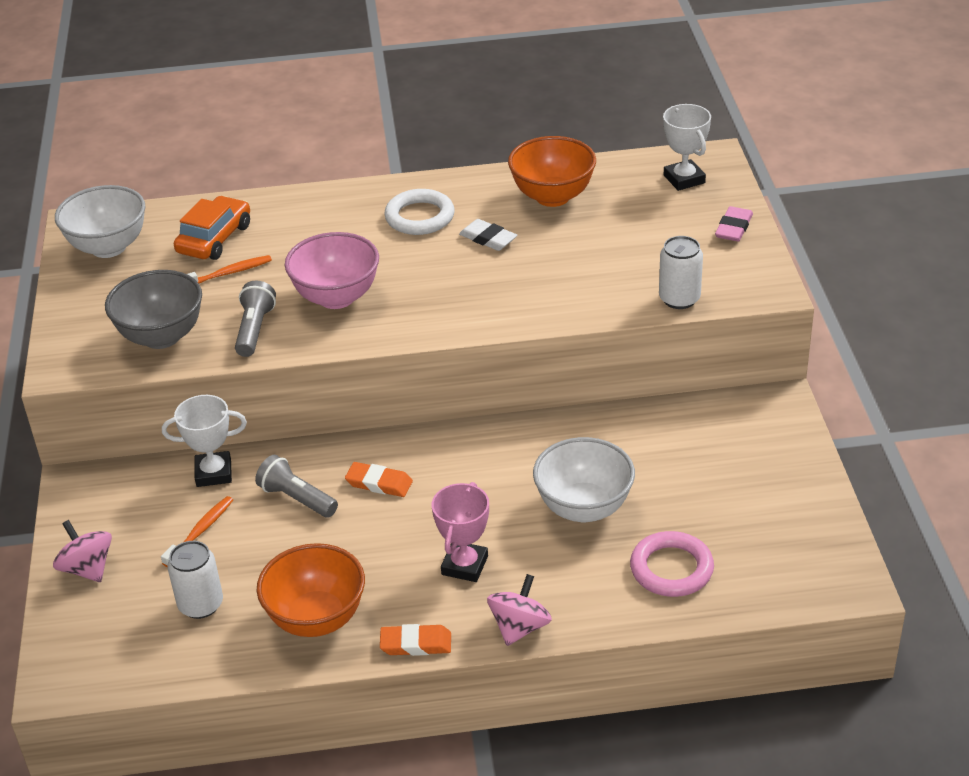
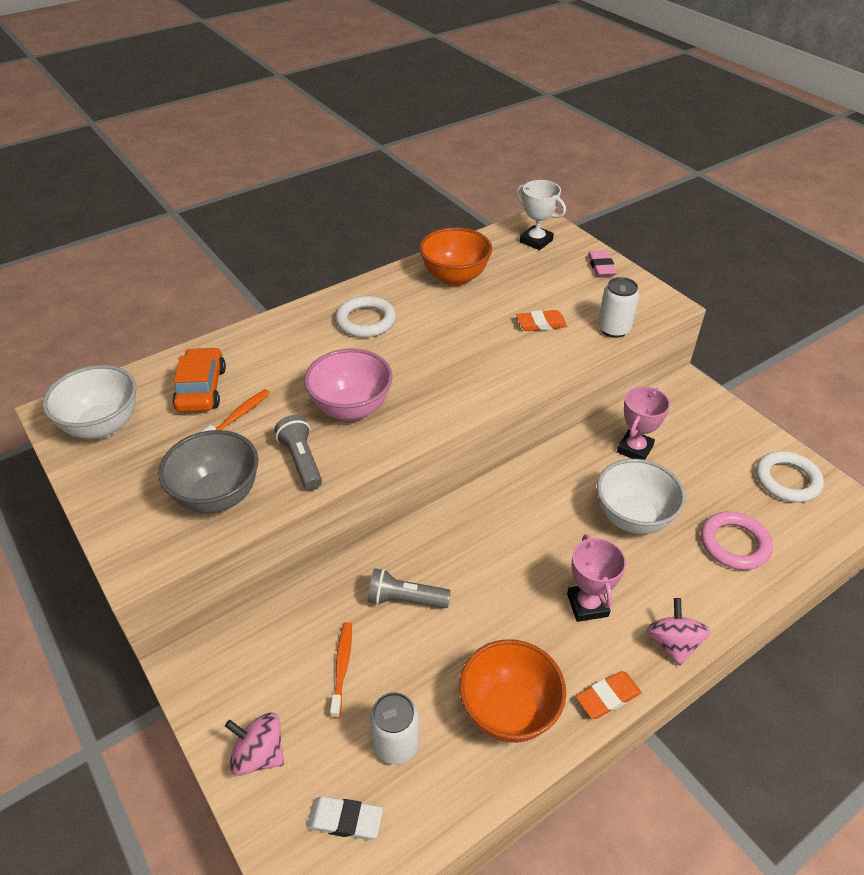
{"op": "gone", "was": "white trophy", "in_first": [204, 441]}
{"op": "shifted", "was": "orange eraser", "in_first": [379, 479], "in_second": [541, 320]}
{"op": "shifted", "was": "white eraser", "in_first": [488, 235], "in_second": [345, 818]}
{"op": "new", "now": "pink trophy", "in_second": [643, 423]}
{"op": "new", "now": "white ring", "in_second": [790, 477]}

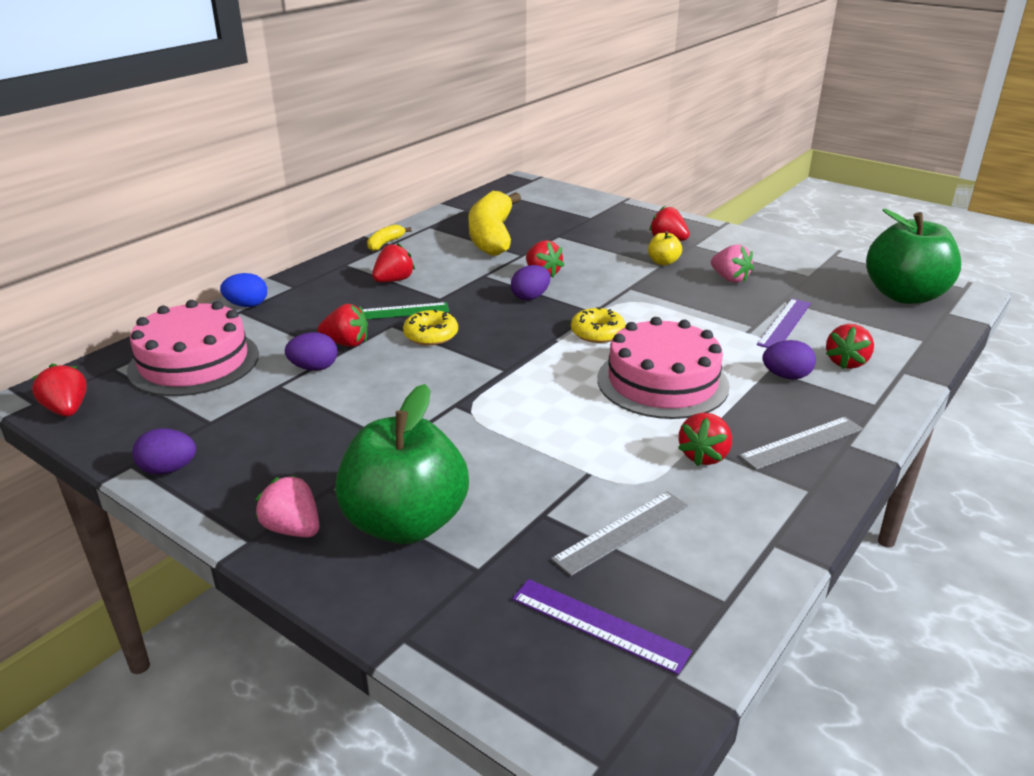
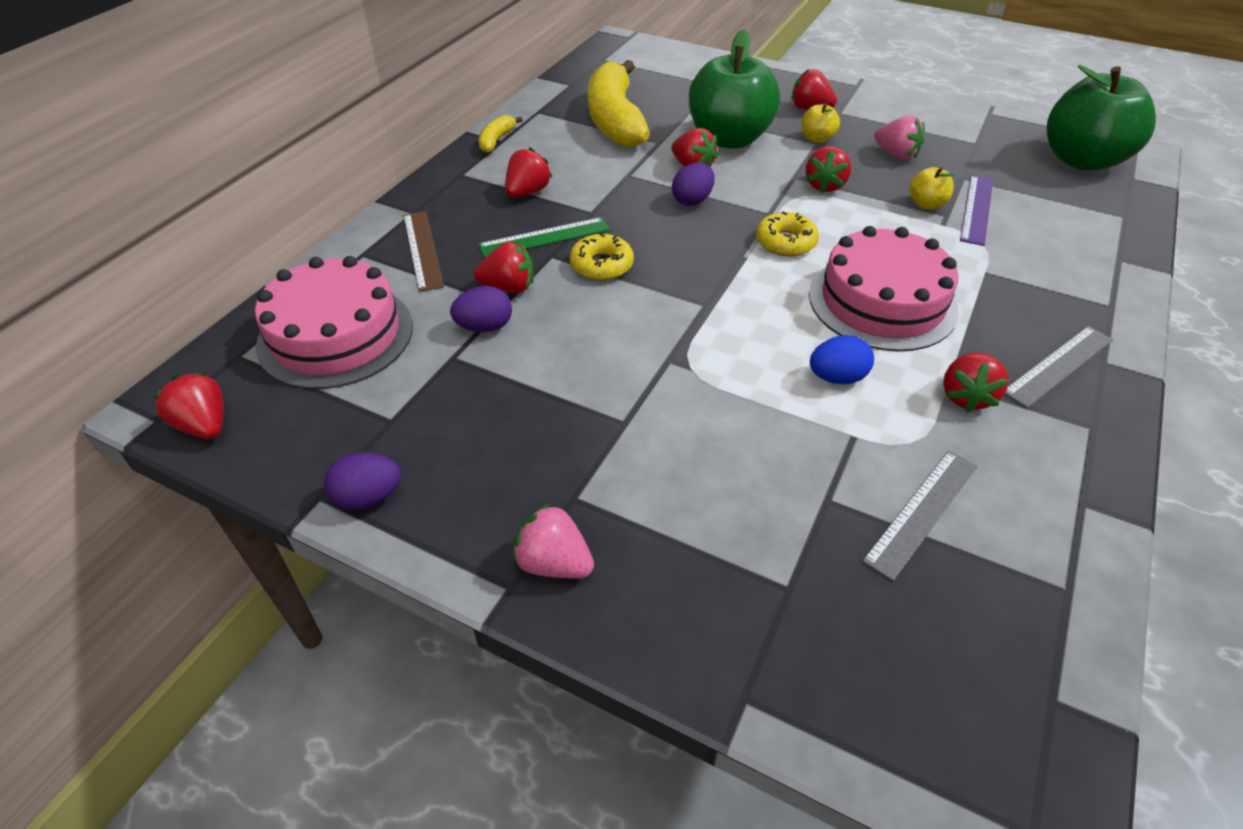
{"op": "shifted", "was": "blue egg", "in_first": [243, 290], "in_second": [842, 359]}
{"op": "shifted", "was": "green apple", "in_first": [402, 464], "in_second": [734, 89]}
{"op": "gone", "was": "purple ruler", "in_first": [602, 627]}
{"op": "gone", "was": "purple egg", "in_first": [789, 359]}
{"op": "shifted", "was": "red strawberry", "in_first": [850, 346], "in_second": [828, 169]}
{"op": "new", "now": "brown ruler", "in_second": [423, 251]}
{"op": "new", "now": "yellow apple", "in_second": [931, 188]}

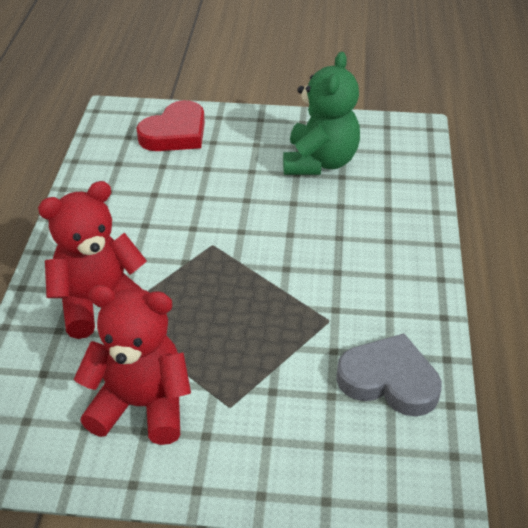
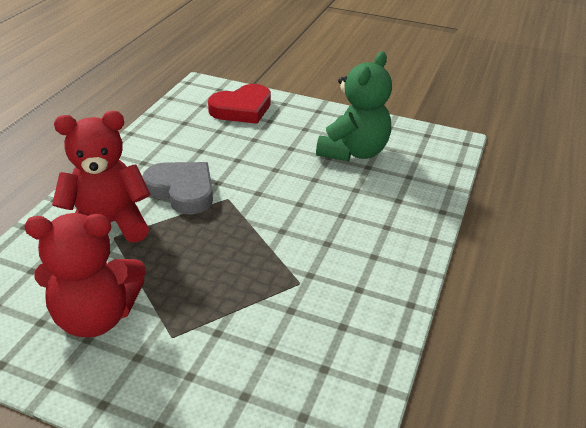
{"op": "rotated", "was": "red teddy bear", "in_first": [132, 365], "in_second": [84, 275], "clockwise": 150}
{"op": "shifted", "was": "grey heart", "in_first": [389, 375], "in_second": [177, 188]}

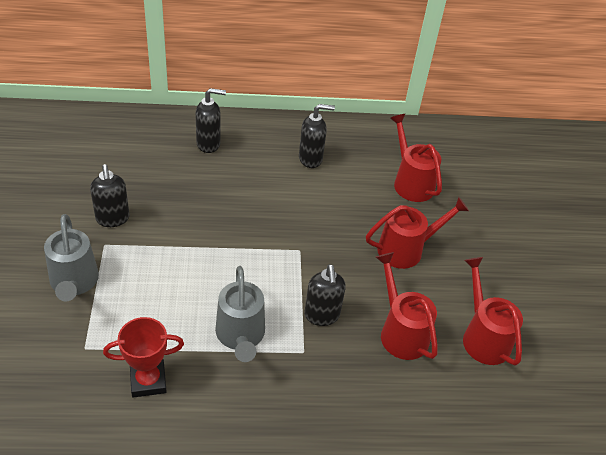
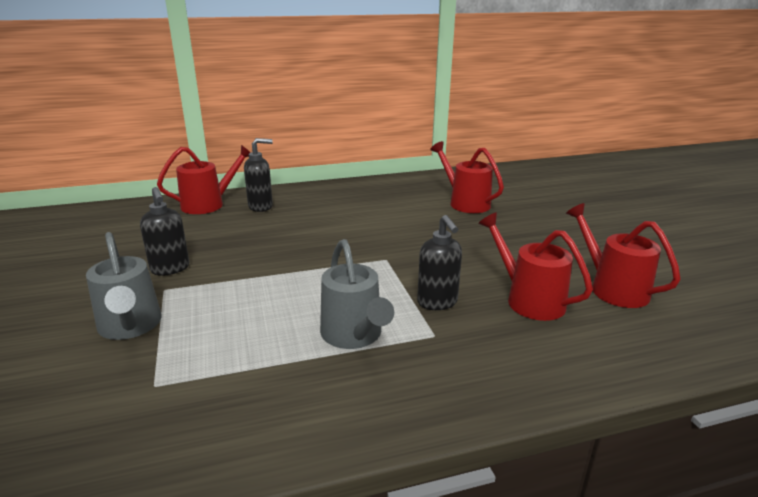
{"op": "gone", "was": "red trophy", "in_first": [143, 357]}
{"op": "gone", "was": "black soap dispenser", "in_first": [317, 136]}
{"op": "shifted", "was": "red watering can", "in_first": [417, 233], "in_second": [204, 179]}

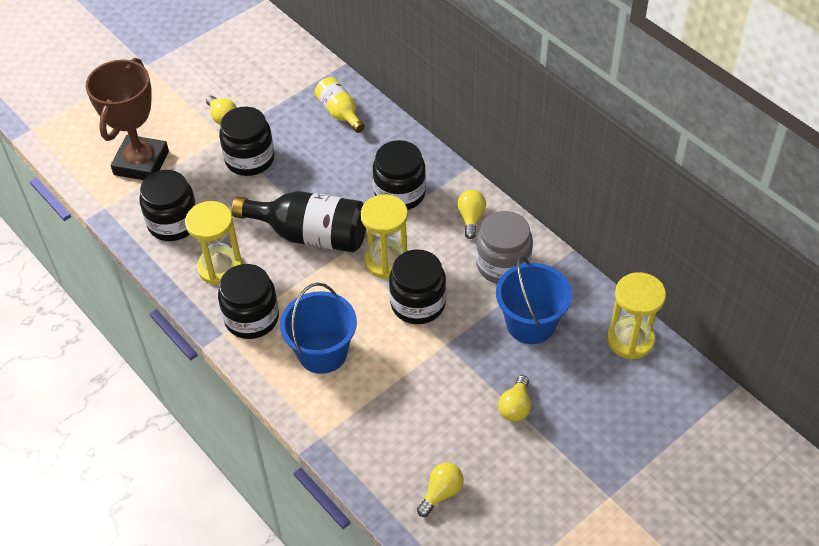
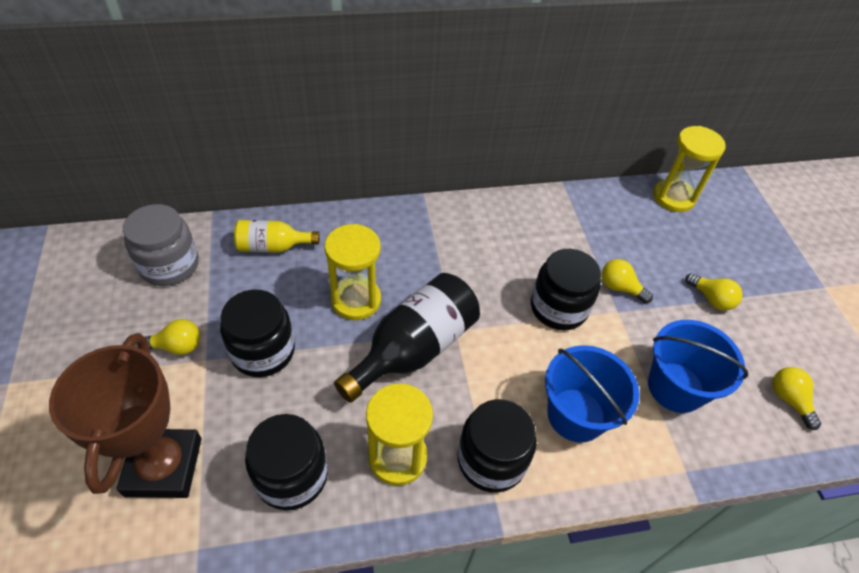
{"op": "rotated", "was": "brown trophy", "in_first": [127, 119], "in_second": [125, 415], "clockwise": 45}
{"op": "shifted", "was": "yellow hourglass", "in_first": [384, 236], "in_second": [353, 272]}
{"op": "gone", "was": "black jar", "in_first": [399, 175]}
{"op": "shifted", "was": "yellow light bulb", "in_first": [471, 214], "in_second": [627, 281]}
{"op": "shifted", "was": "grey jar", "in_first": [504, 247], "in_second": [161, 245]}
{"op": "shifted", "was": "blue bucket", "in_first": [534, 300], "in_second": [698, 366]}

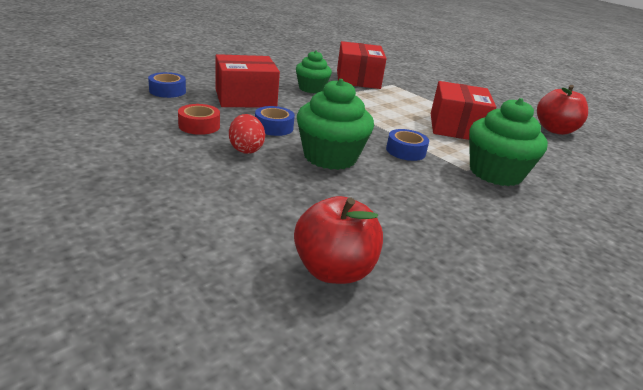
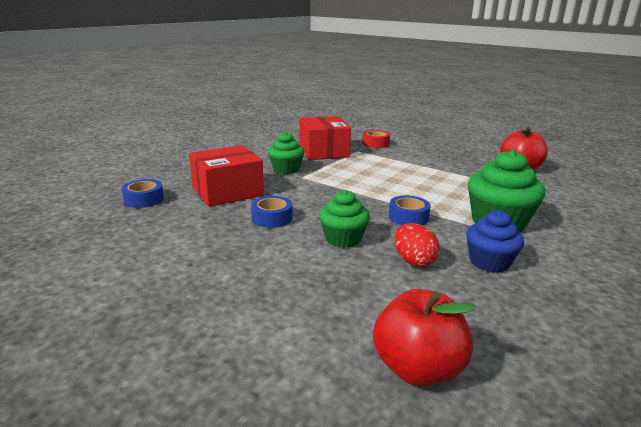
{"op": "shifted", "was": "red tape", "in_first": [199, 119], "in_second": [376, 139]}
{"op": "shifted", "was": "red egg", "in_first": [247, 134], "in_second": [417, 245]}
{"op": "scaled", "was": "green cupcake", "in_first": [335, 124], "in_second": [344, 219], "ratio": 0.64}
{"op": "gone", "was": "red box", "in_first": [463, 110]}
{"op": "new", "now": "blue cupcake", "in_second": [495, 241]}

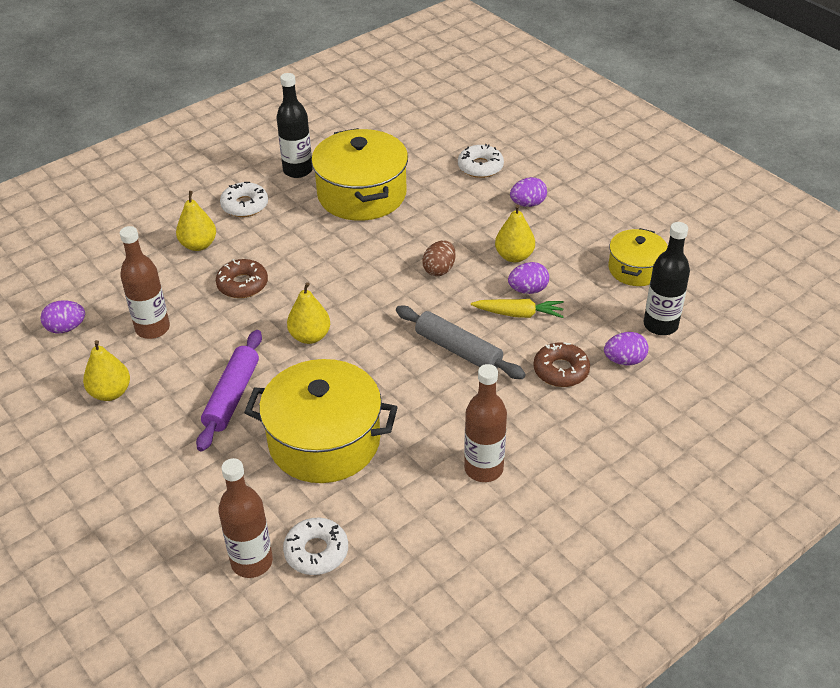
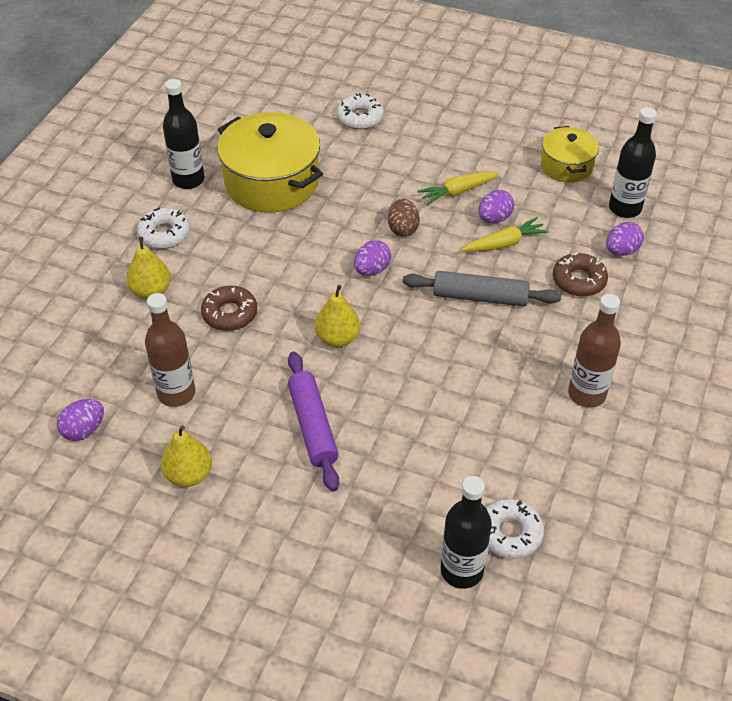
{"op": "repainted", "was": "brown bottle", "now": "black bottle", "in_first": [245, 518], "in_second": [466, 532]}
{"op": "gone", "was": "yellow pot", "in_first": [321, 421]}
{"op": "swapped", "was": "yellow pear", "now": "yellow carrot", "in_first": [515, 233], "in_second": [458, 188]}
{"op": "shifted", "was": "purple egg", "in_first": [528, 192], "in_second": [372, 258]}

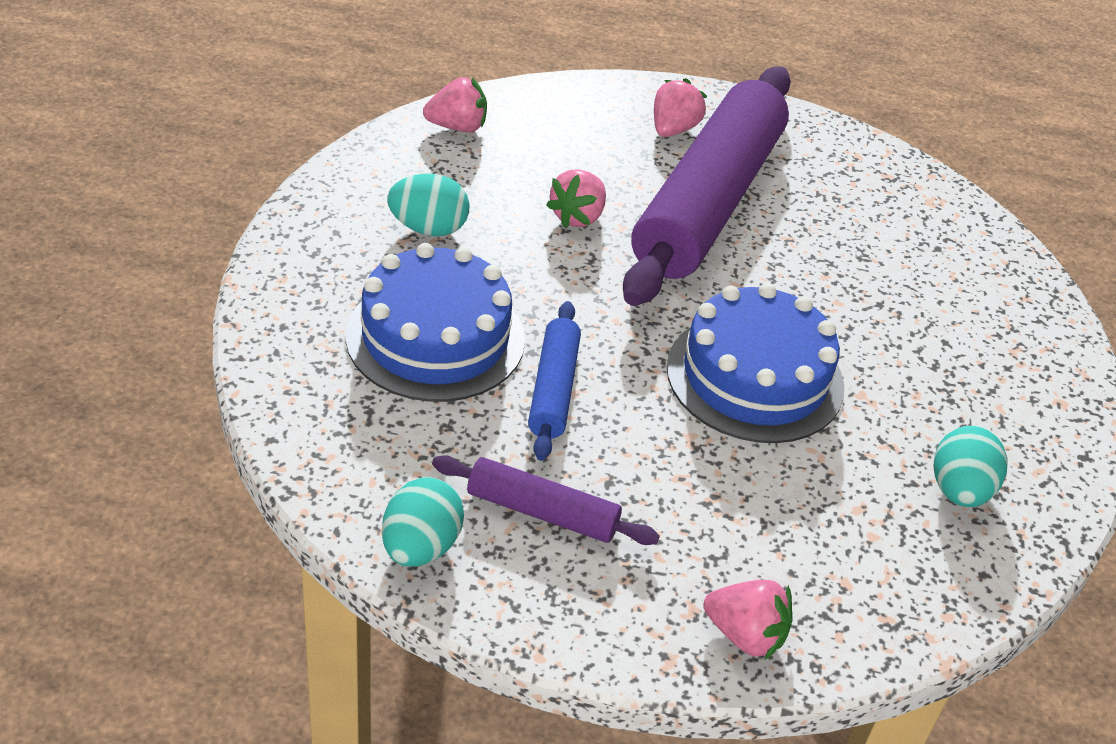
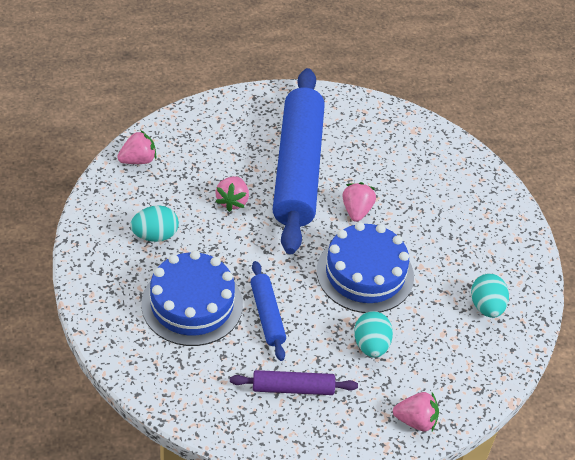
{"op": "shifted", "was": "turquoise egg", "in_first": [423, 522], "in_second": [373, 334]}
{"op": "repainted", "was": "purple rolling pin", "now": "blue rolling pin", "in_first": [707, 186], "in_second": [299, 161]}
{"op": "shifted", "was": "pink strawberry", "in_first": [680, 107], "in_second": [359, 202]}

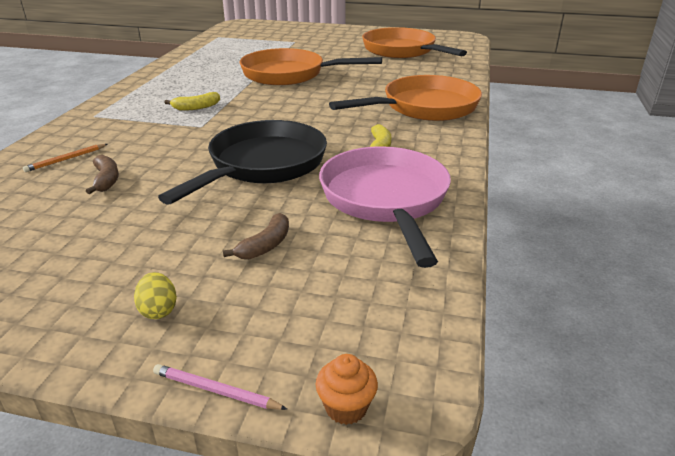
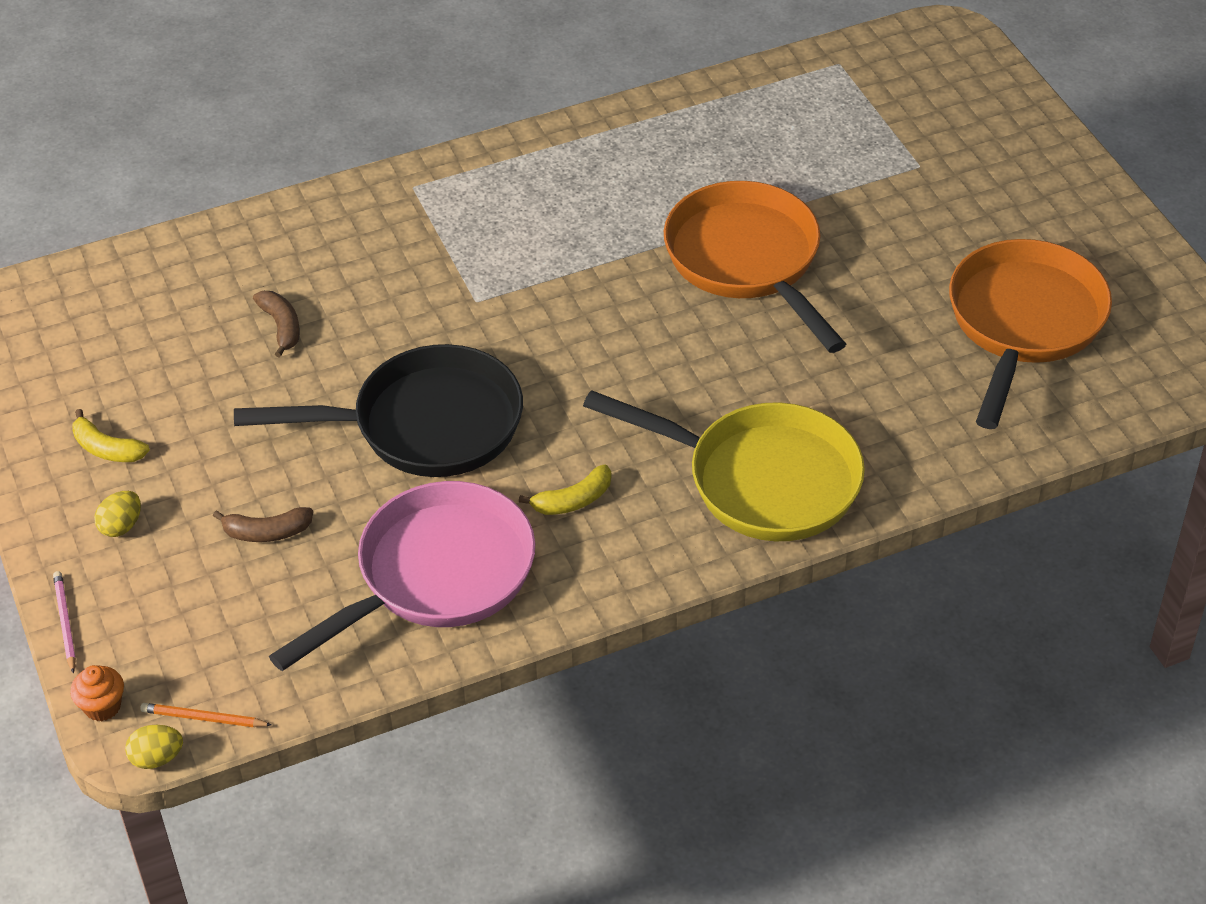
{"op": "shifted", "was": "orange pencil", "in_first": [65, 158], "in_second": [206, 715]}
{"op": "rotated", "was": "brown banana", "in_first": [102, 174], "in_second": [276, 324], "clockwise": -60}
{"op": "shifted", "was": "yellow banana", "in_first": [192, 101], "in_second": [111, 435]}
{"op": "repainted", "was": "orange pan", "now": "yellow pan", "in_first": [405, 98], "in_second": [724, 465]}
{"op": "new", "now": "yellow egg", "in_second": [154, 747]}

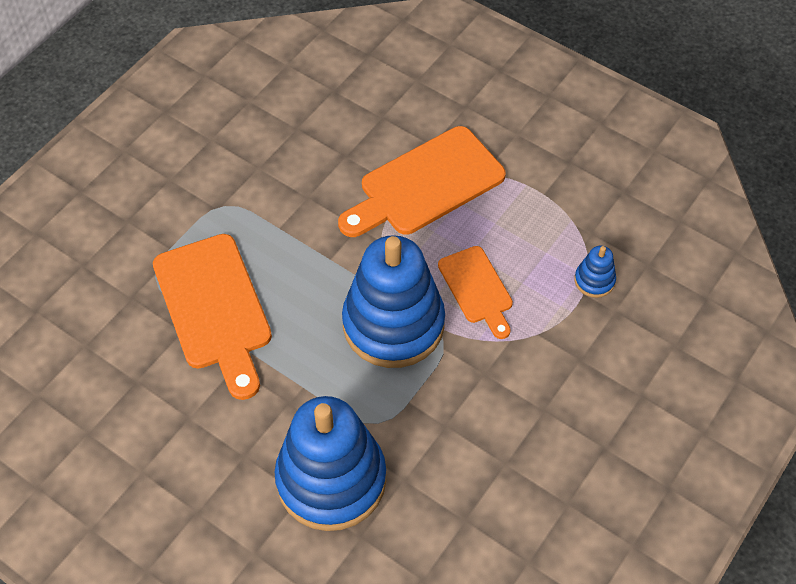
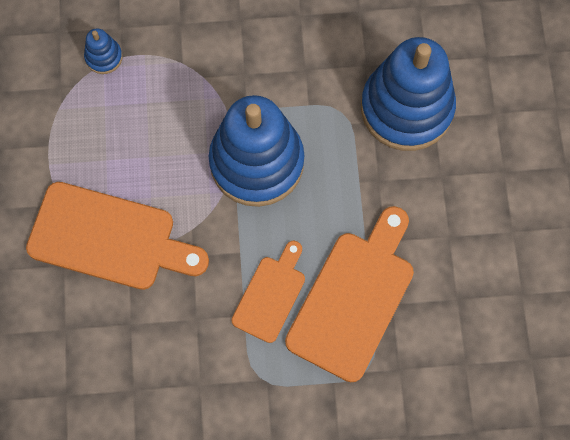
{"op": "shifted", "was": "orange cutting board", "in_first": [475, 292], "in_second": [268, 292]}

